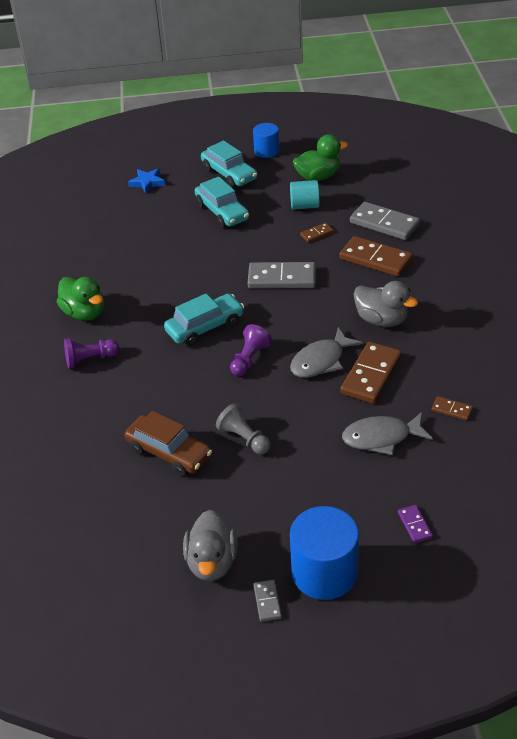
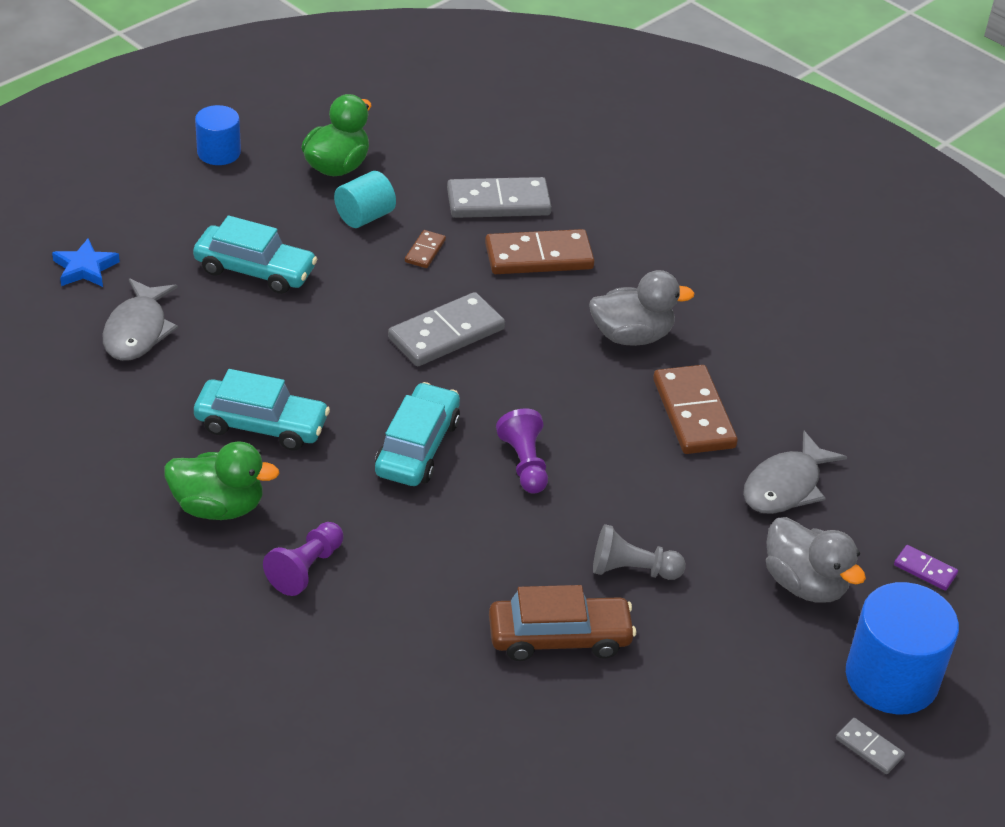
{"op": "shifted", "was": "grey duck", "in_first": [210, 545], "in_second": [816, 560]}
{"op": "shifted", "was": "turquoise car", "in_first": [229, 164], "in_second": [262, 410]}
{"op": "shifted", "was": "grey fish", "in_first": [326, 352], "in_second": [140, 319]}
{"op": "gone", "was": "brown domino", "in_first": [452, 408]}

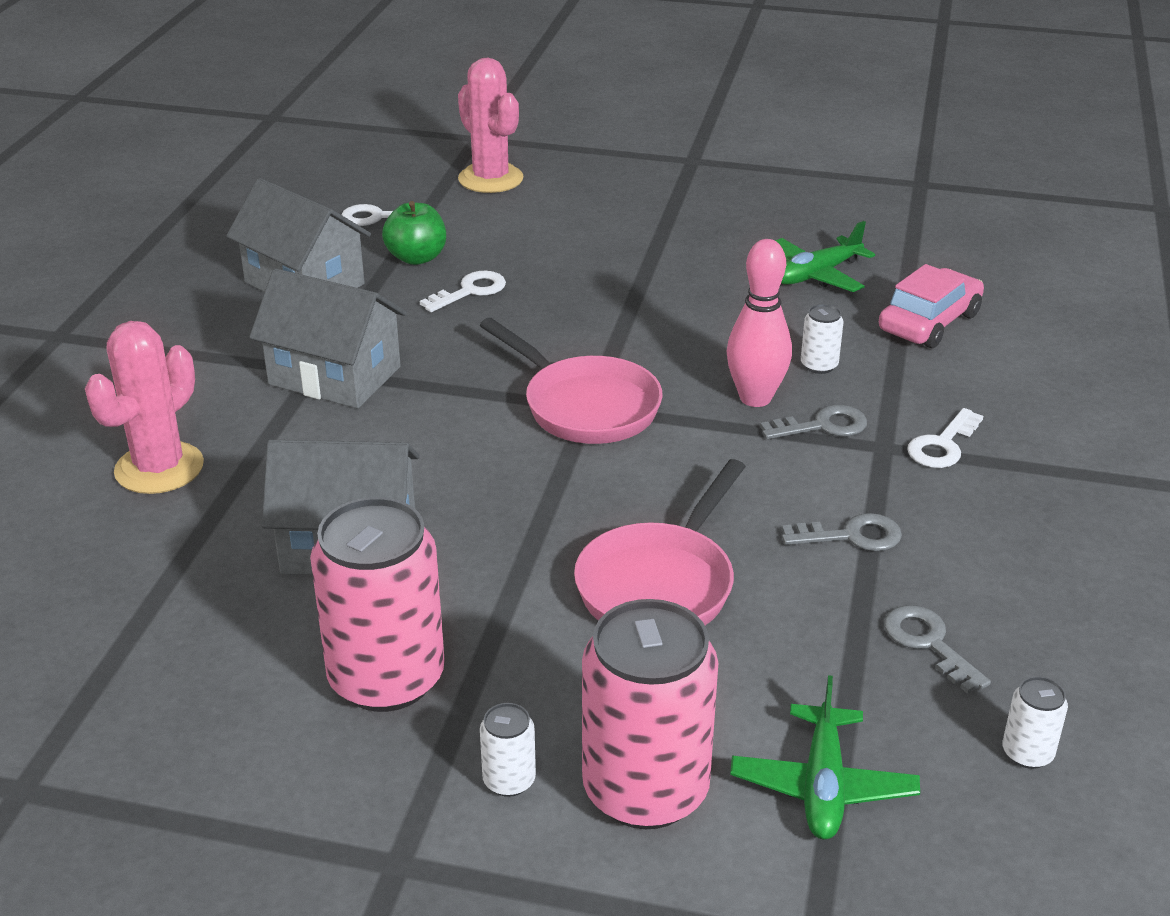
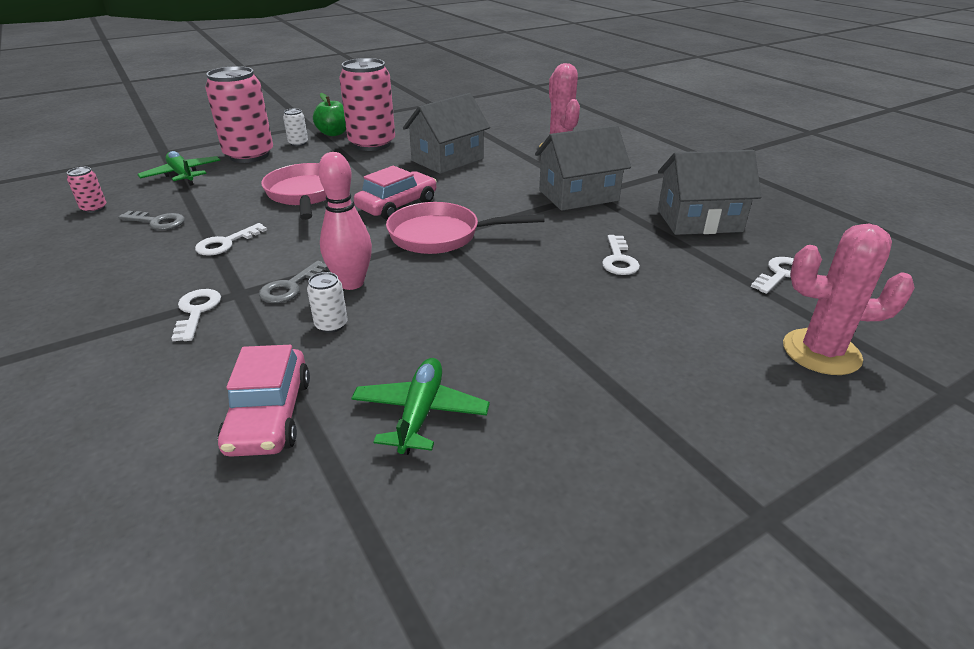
{"op": "shifted", "was": "green apple", "in_first": [414, 233], "in_second": [329, 114]}
{"op": "repainted", "was": "grey key", "now": "white key", "in_first": [842, 532], "in_second": [231, 239]}
{"op": "repainted", "was": "white can", "now": "pink can", "in_first": [1035, 722], "in_second": [87, 190]}
{"op": "new", "now": "pink car", "in_second": [395, 193]}

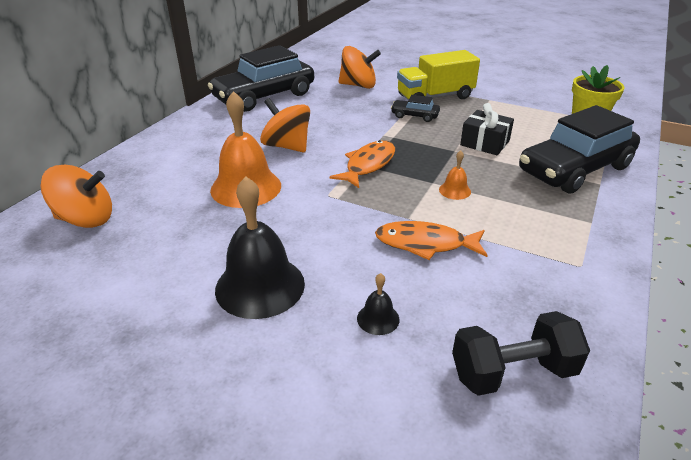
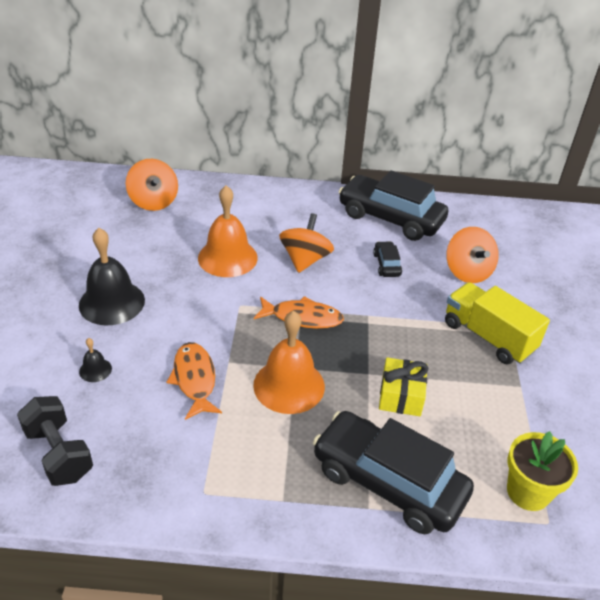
{"op": "shifted", "was": "black car", "in_first": [415, 108], "in_second": [387, 259]}
{"op": "scaled", "was": "orange bell", "in_first": [455, 175], "in_second": [289, 362], "ratio": 2.24}
{"op": "repainted", "was": "black gift", "now": "yellow gift", "in_first": [487, 129], "in_second": [403, 386]}

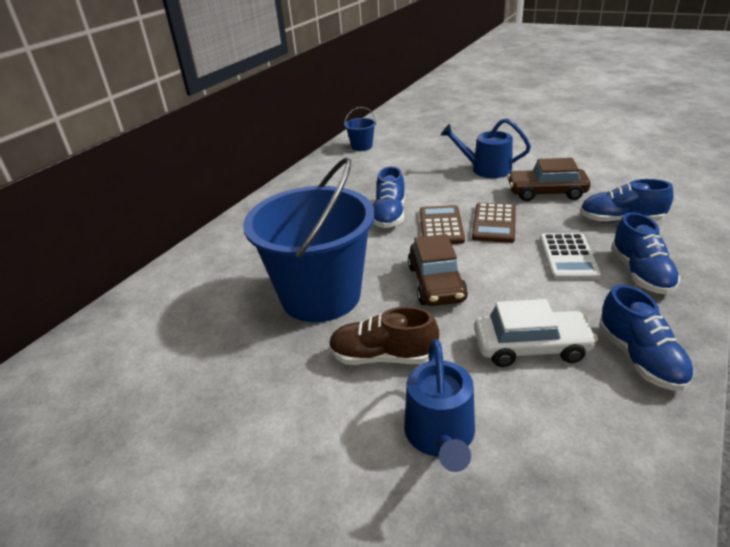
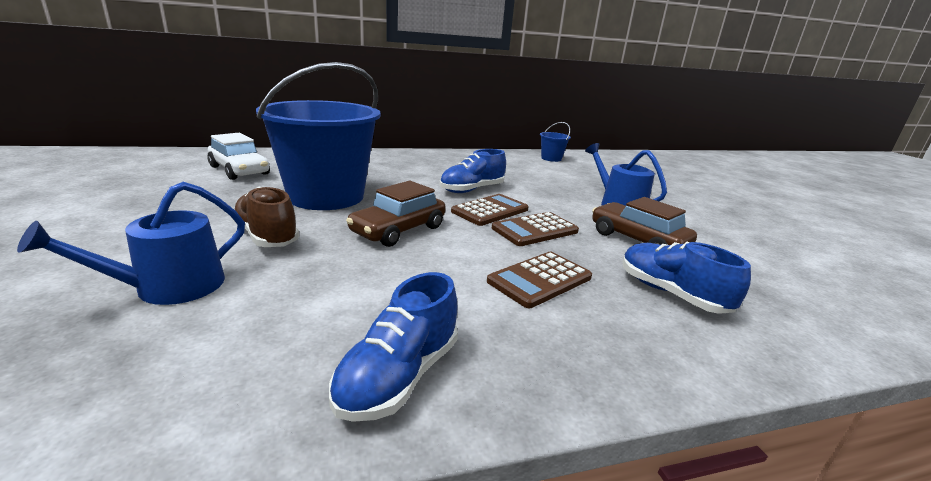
{"op": "shifted", "was": "white car", "in_first": [536, 333], "in_second": [238, 156]}
{"op": "repainted", "was": "white calculator", "now": "brown calculator", "in_first": [570, 256], "in_second": [539, 280]}
{"op": "gone", "was": "blue shoe", "in_first": [646, 253]}

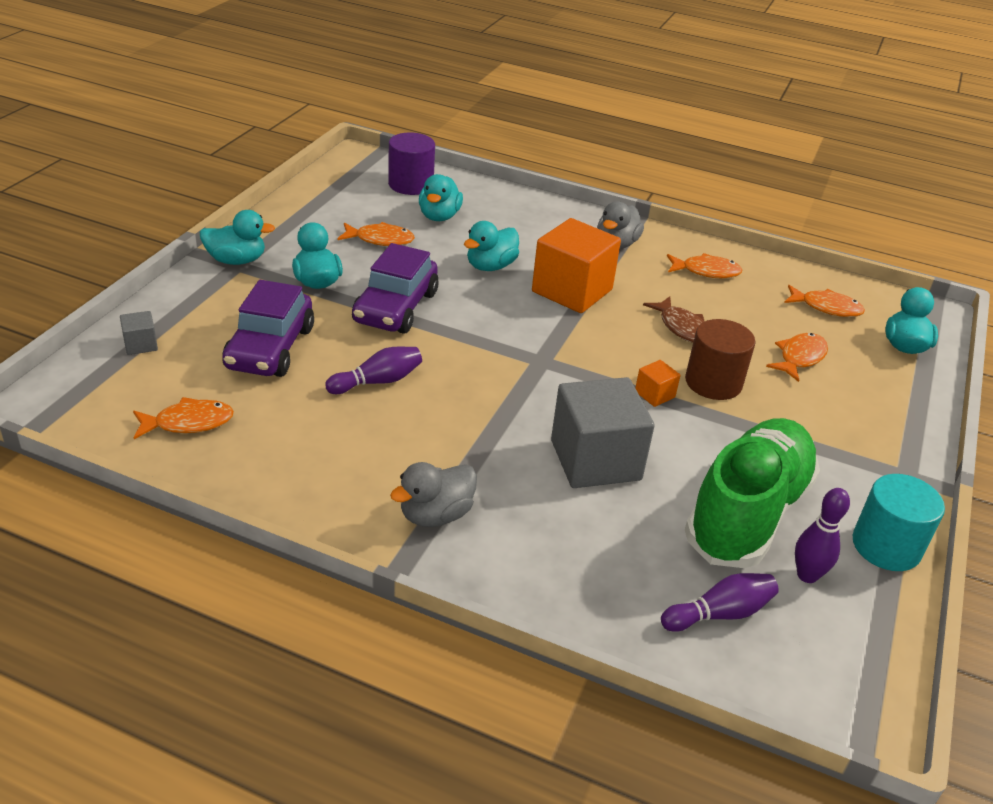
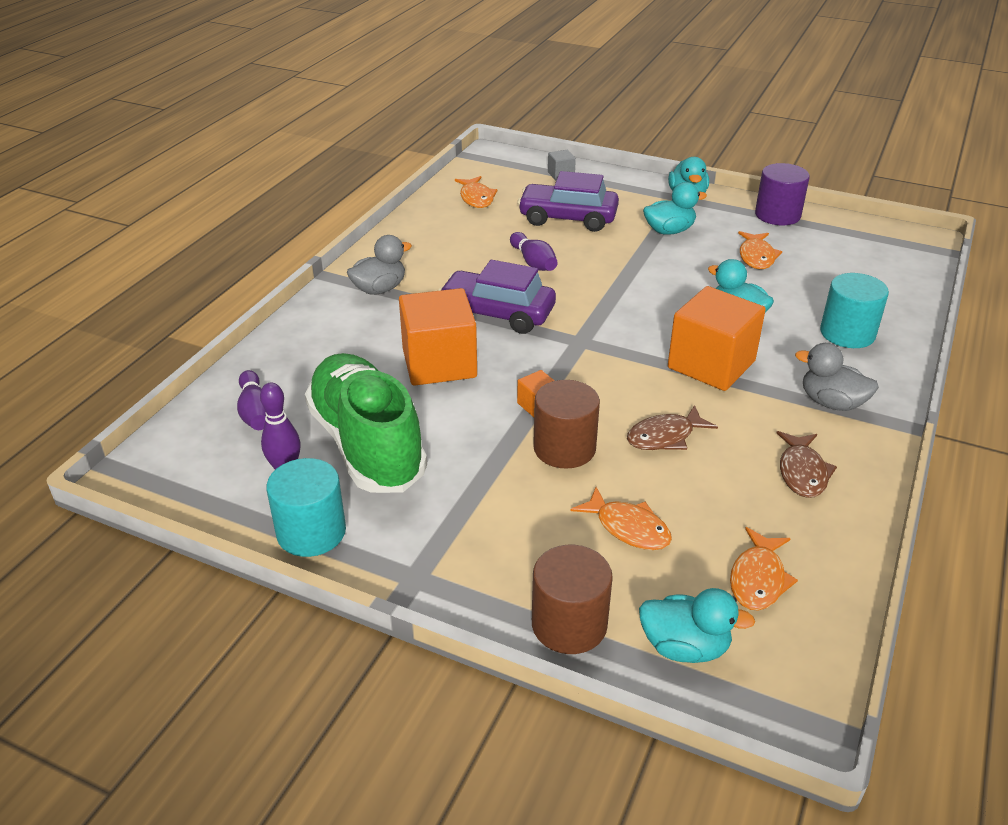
{"op": "shifted", "was": "purple car", "in_first": [395, 288], "in_second": [497, 297]}
{"op": "shifted", "was": "purple cylinder", "in_first": [411, 163], "in_second": [782, 194]}
{"op": "rotated", "was": "grey duck", "in_first": [433, 494], "in_second": [379, 265], "clockwise": 90}
{"op": "gone", "was": "turquoise duck", "in_first": [441, 197]}
{"op": "repainted", "was": "grey cube", "now": "orange cube", "in_first": [603, 432], "in_second": [438, 337]}
{"op": "repainted", "was": "orange fish", "now": "brown fish", "in_first": [704, 265], "in_second": [807, 464]}
{"op": "rotated", "was": "green shoe", "in_first": [752, 493], "in_second": [366, 423], "clockwise": -150}
{"op": "new", "now": "brown cylinder", "in_second": [572, 599]}
{"op": "new", "now": "turquoise cylinder", "in_second": [854, 310]}

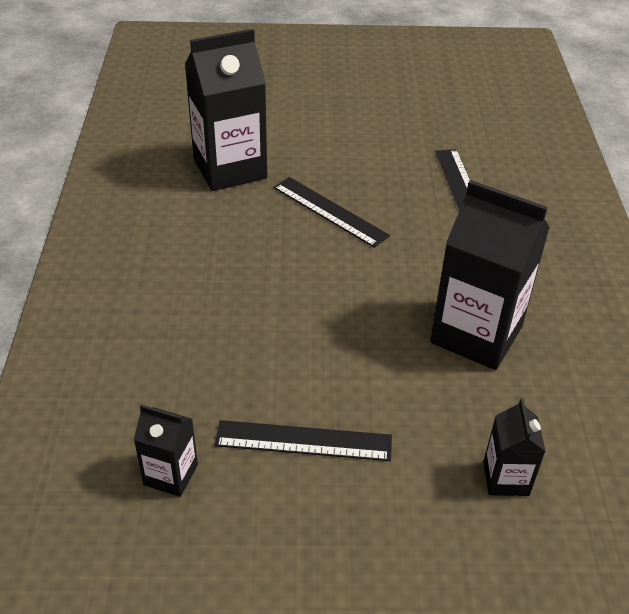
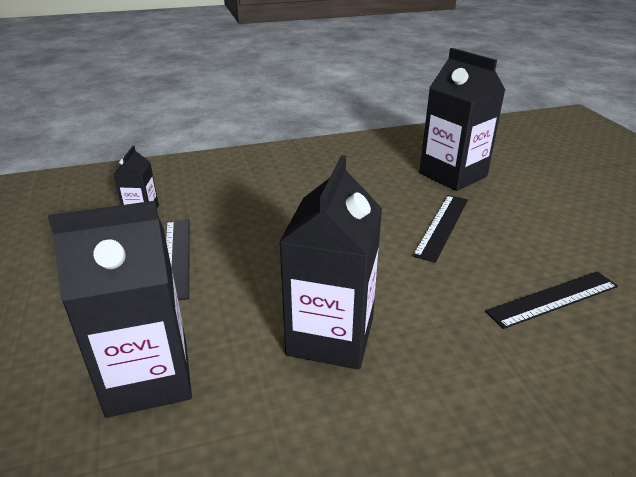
{"op": "scaled", "was": "black carton", "in_first": [514, 447], "in_second": [120, 309], "ratio": 2.01}

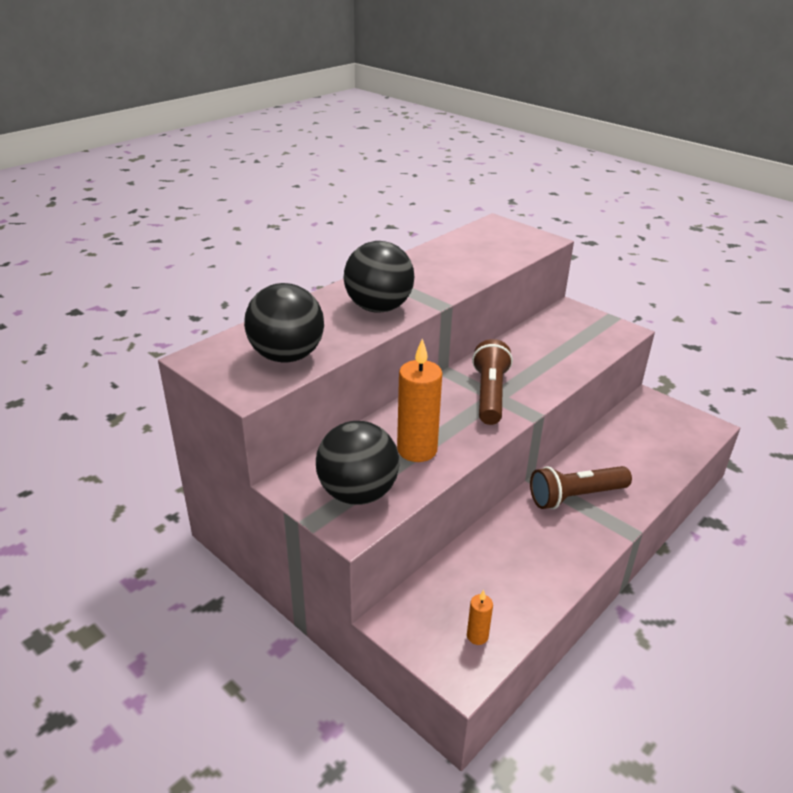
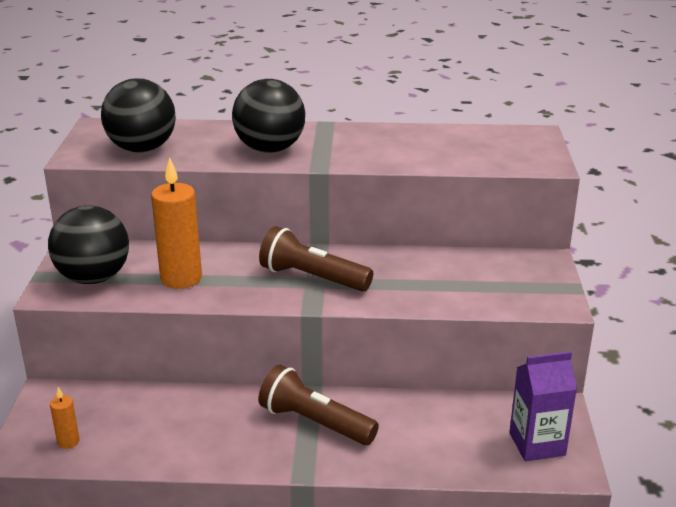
{"op": "rotated", "was": "brown flashlight", "in_first": [492, 382], "in_second": [316, 259], "clockwise": -120}
{"op": "new", "now": "purple carton", "in_second": [543, 406]}

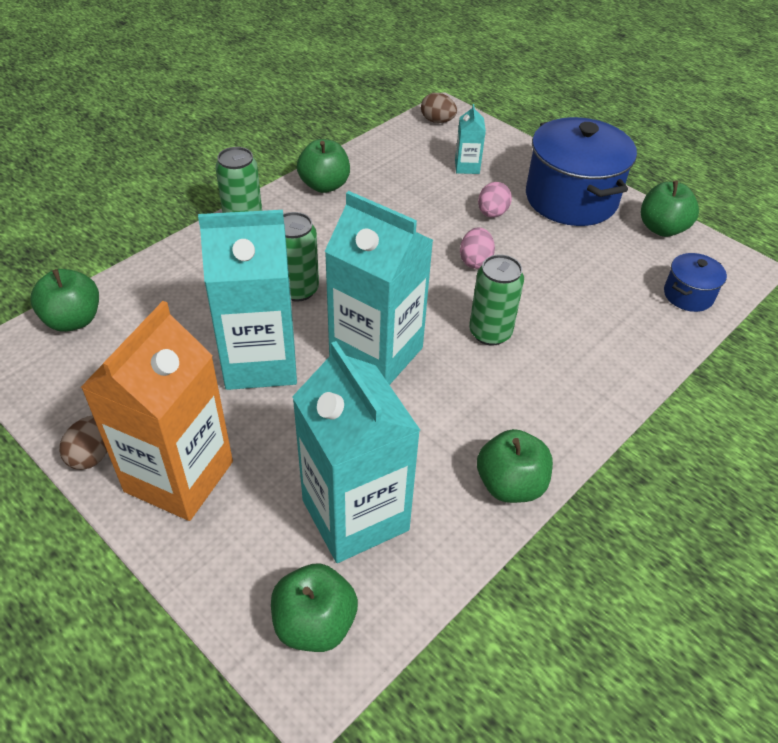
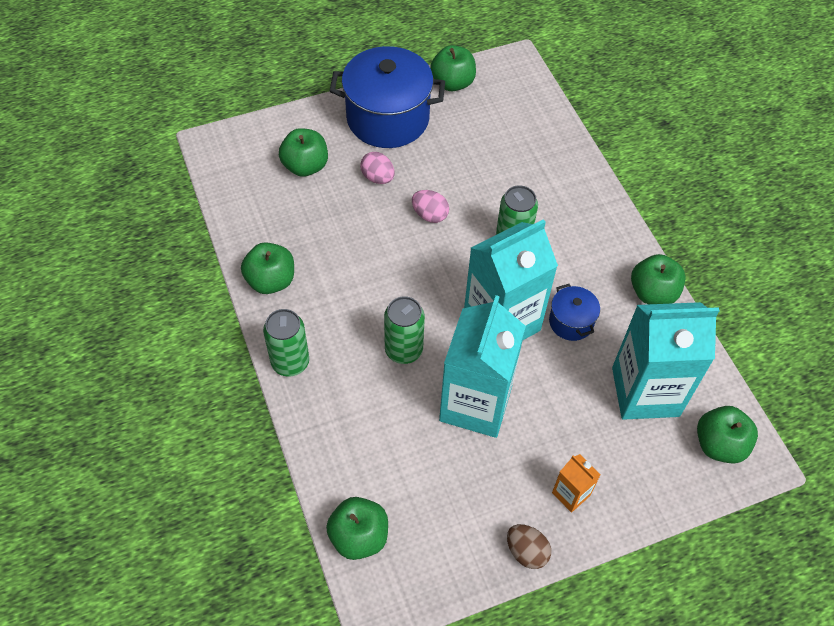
{"op": "scaled", "was": "orange carton", "in_first": [156, 411], "in_second": [576, 483], "ratio": 0.44}
{"op": "gone", "was": "brown egg", "in_first": [439, 108]}
{"op": "swapped", "was": "turquoise carton", "now": "green apple", "in_first": [470, 139], "in_second": [303, 152]}
{"op": "shifted", "was": "blue pot", "in_first": [695, 282], "in_second": [574, 312]}

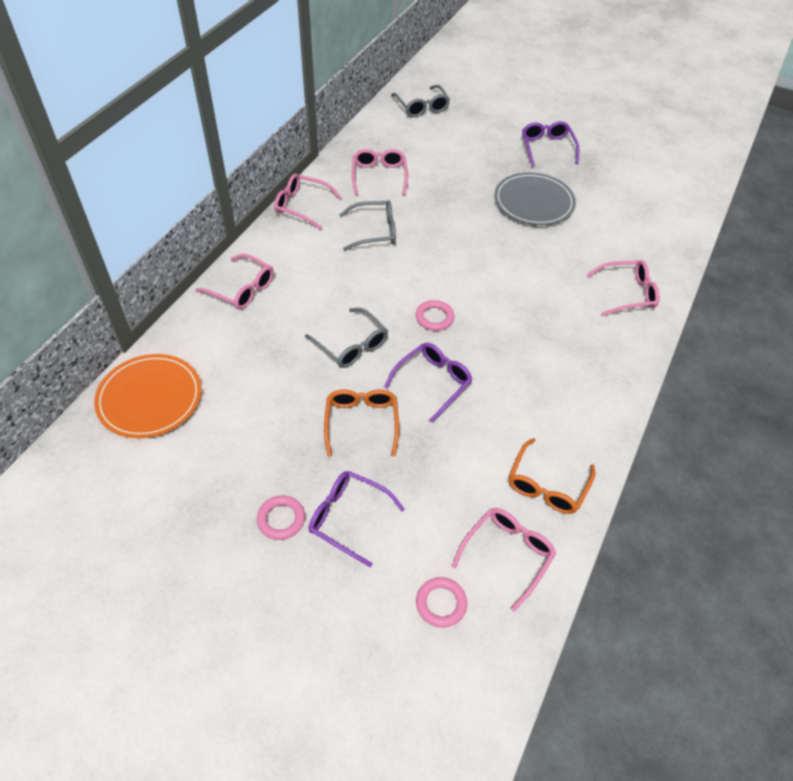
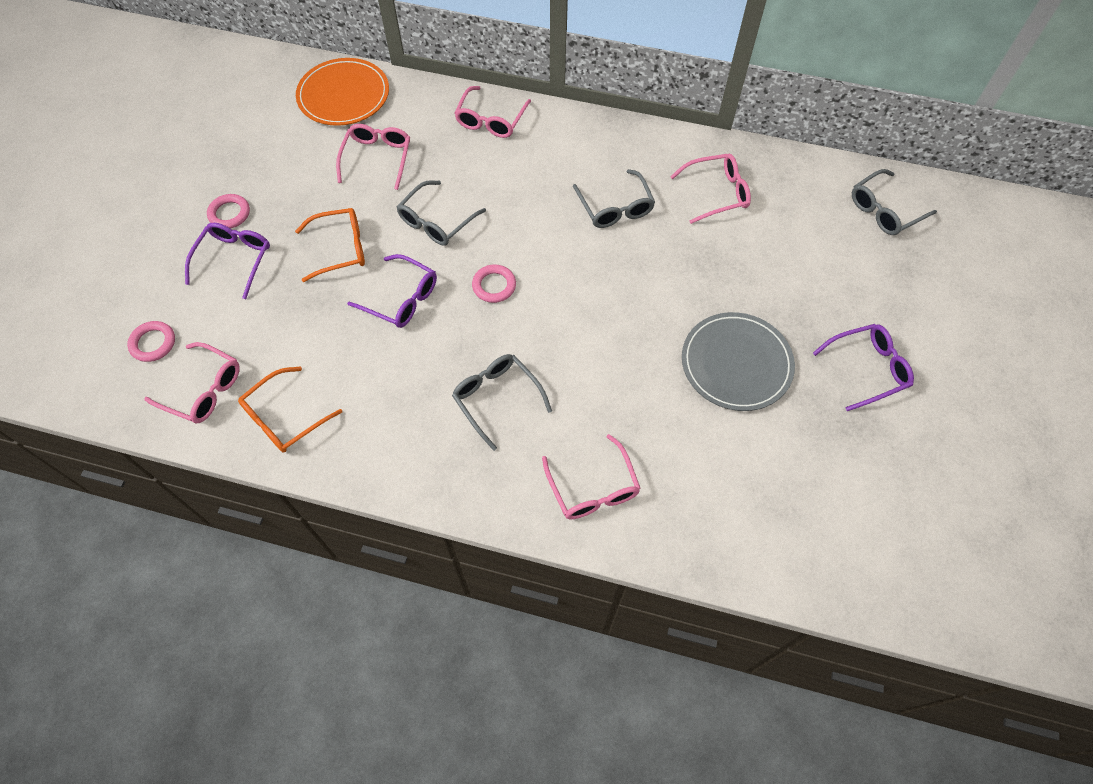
{"op": "shifted", "was": "pink glasses", "in_first": [308, 202], "in_second": [373, 157]}
{"op": "rotated", "was": "orange glasses", "in_first": [552, 476], "in_second": [290, 409], "clockwise": -60}
{"op": "new", "now": "grey glasses", "in_second": [502, 402]}

